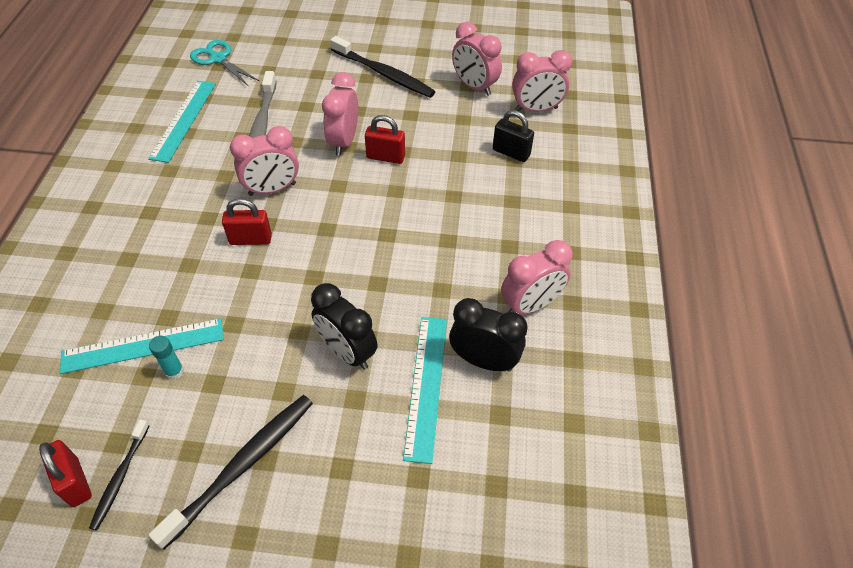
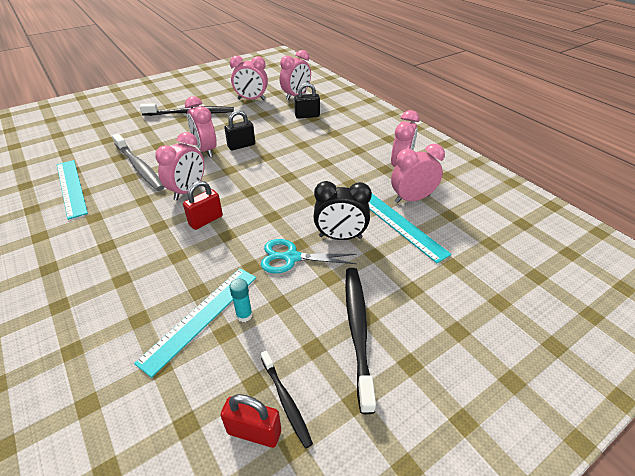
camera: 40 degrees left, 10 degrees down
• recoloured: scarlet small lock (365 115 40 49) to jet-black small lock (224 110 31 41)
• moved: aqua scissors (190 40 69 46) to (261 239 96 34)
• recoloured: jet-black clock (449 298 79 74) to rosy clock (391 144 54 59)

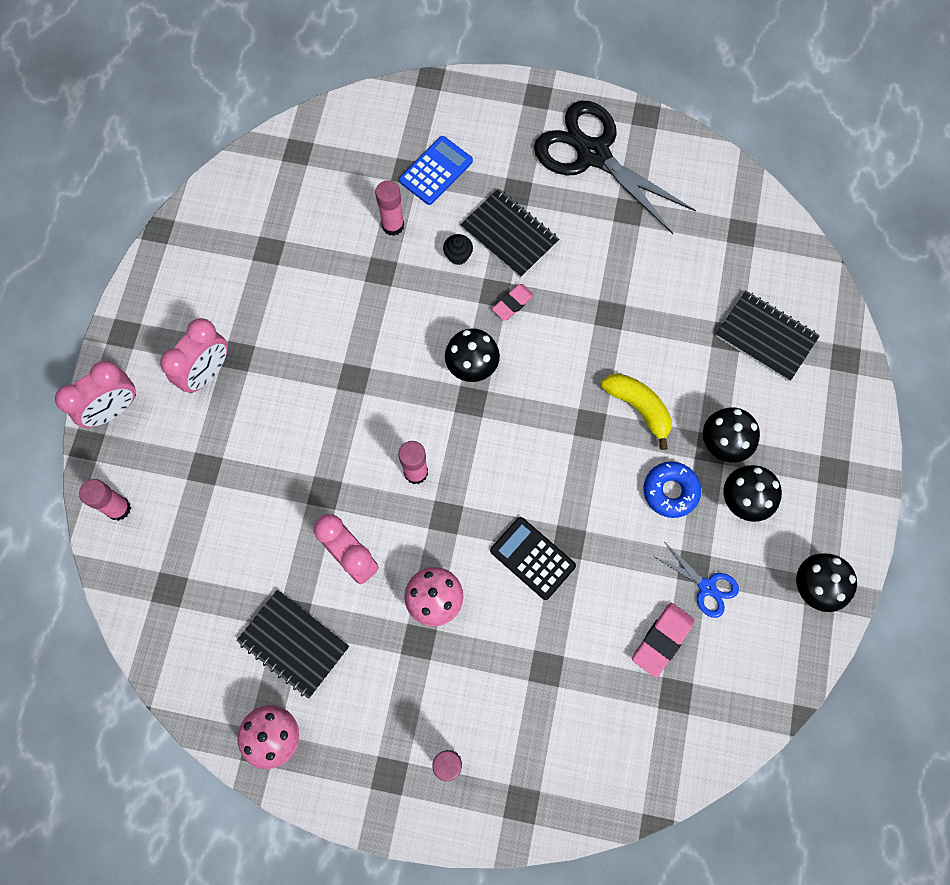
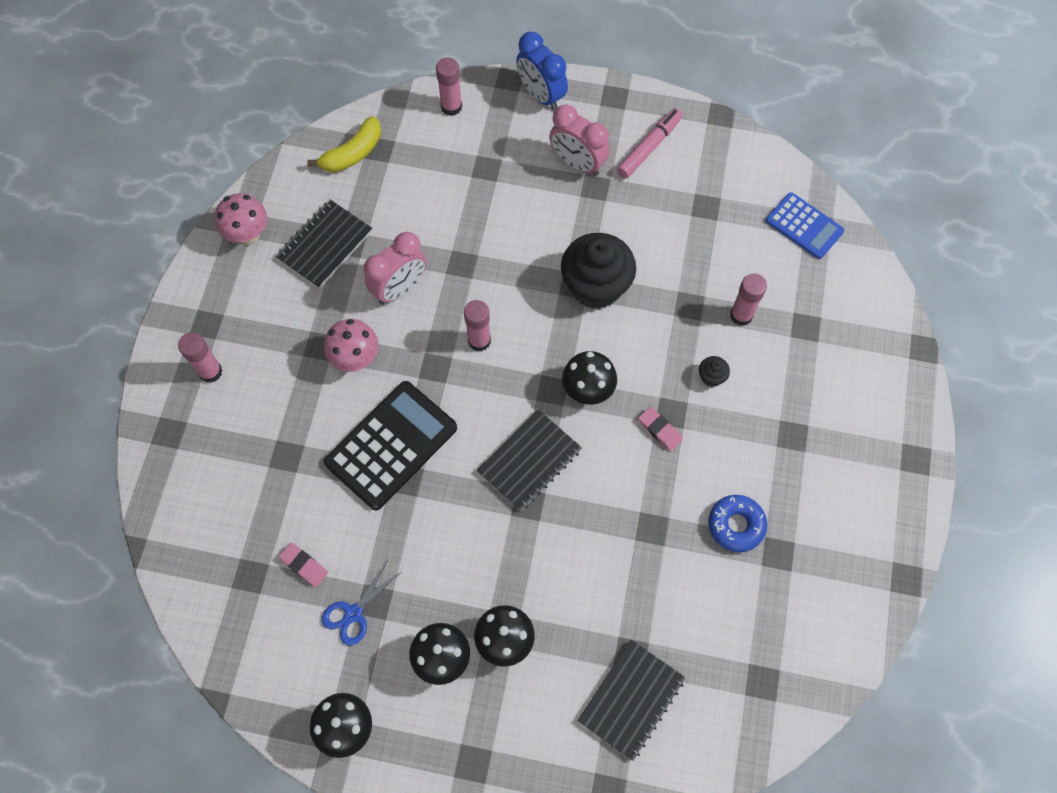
camera: 90 degrees right, 5 degrees down
• resized: rosy gum eraser (632 602 63 76) = (279 543 49 44) x0.66
• moved: golden banana (601 373 71 77) to (308 116 73 57)
• resized: jet-black calculator (490 517 86 83) = (324 381 133 129) x1.62
• moved: jet-black notepad (460 189 99 89) to (477 409 105 102)
• recoloured: rosy clock (55 361 81 67) to blue clock (516 32 52 79)
• added: jet-black cupcake (561 233 75 76)
• added: rosy felt pen (617 108 66 71)
• moved: blue doughnut (643 461 58 57) to (708 495 59 57)
• moved: blue calculator (399 136 74 69) to (766 192 78 67)
• removed: jet-black scissors (534 101 162 133)

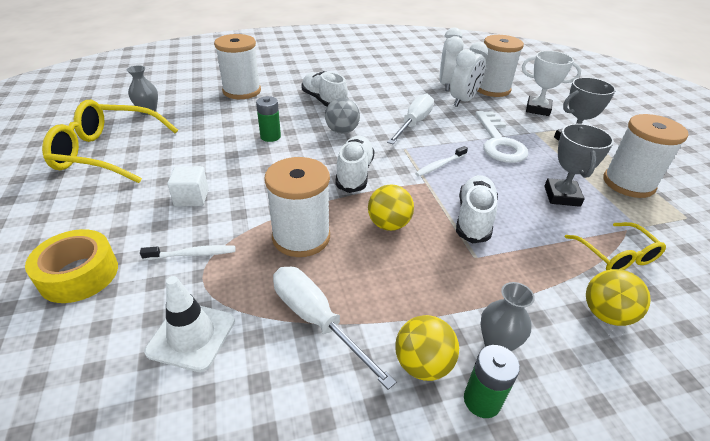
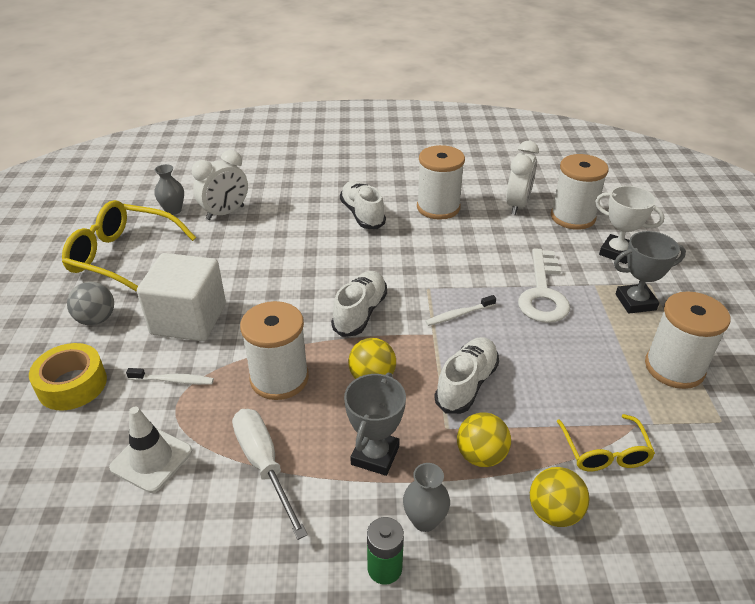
camera: 15 degrees right, 0 degrees up
• moved: ash-grey ball (325 98 35 36) to (67 282 47 43)
• resized: snow-white solid cube (167 166 42 40) = (137 253 89 88) x2.04
• moved: snow-white clock (450 42 38 65) to (192 150 56 70)
• moved: ash-grey award cup (544 124 70 83) to (344 373 62 103)
• moved: snow-white spool (214 34 47 65) to (417 145 48 75)
• moved: golden ball (395 315 64 66) to (457 412 54 55)
• removed: leaf-green AA battery (256 96 25 46)
• removed: snow-white hand screwdriver (387 94 47 50)

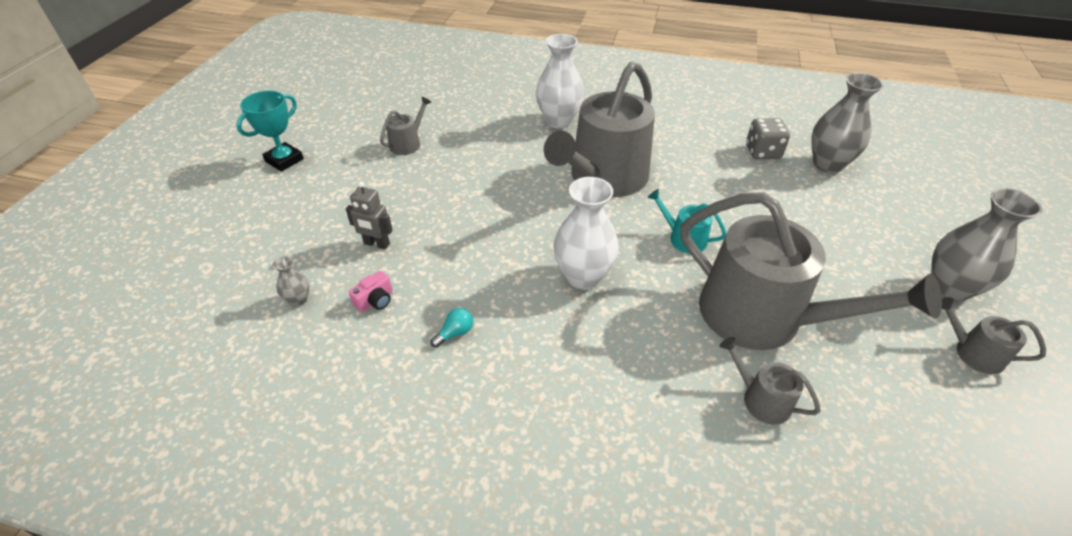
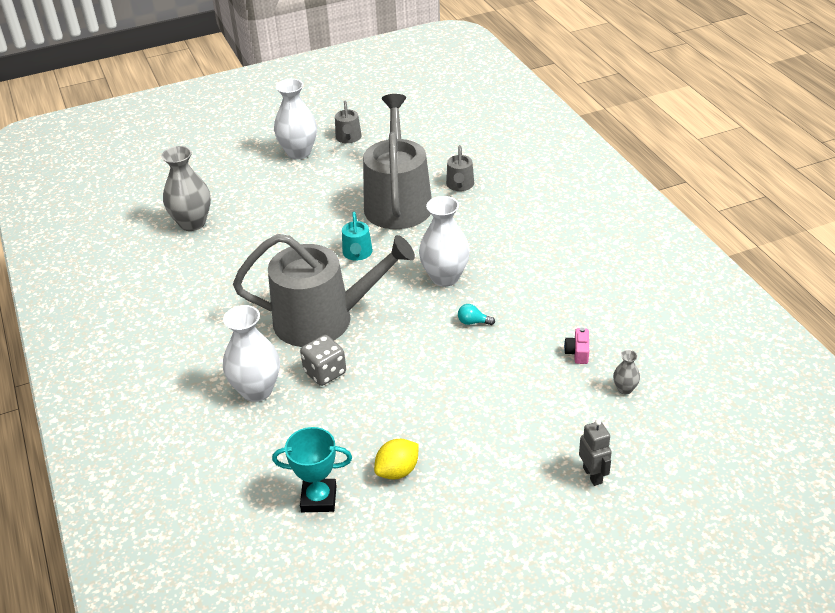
camera: 125 degrees left, 5 degrees down
• moved: aqua award cup (236 91 68 81) to (272 427 80 85)
• recoloured: ash-grey tall vase (931 188 112 114) to snow-white tall vase (274 79 43 80)
• moved: ash-grey dice (746 118 44 41) to (300 335 46 51)
• replaced: ash-grey sprinkling can (380 97 51 58) to golden citrus fruit (374 439 45 40)
• moved: aqua bulb (431 308 42 39) to (458 304 37 21)
• turned: rosy photo camera (348 271 44 41) = (564 328 25 36) 90 degrees counterclockwise
• moved: ash-grey toy robot (346 181 47 68) to (579 419 33 67)

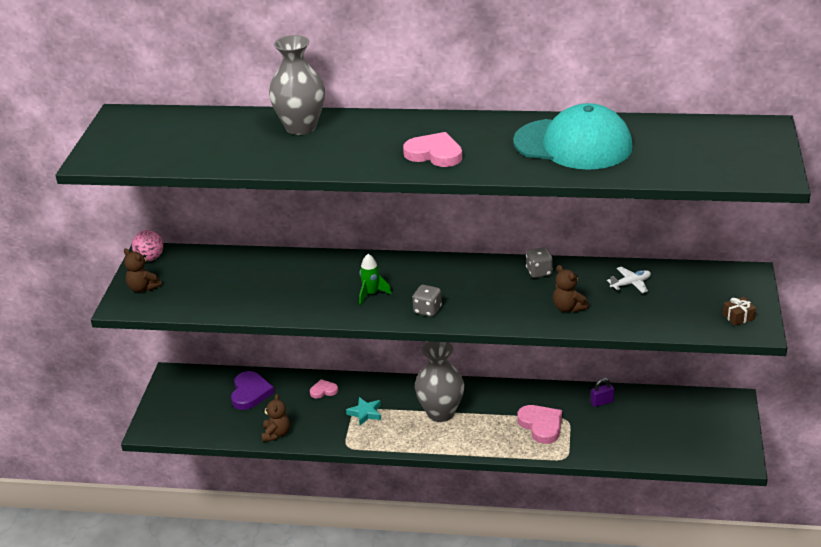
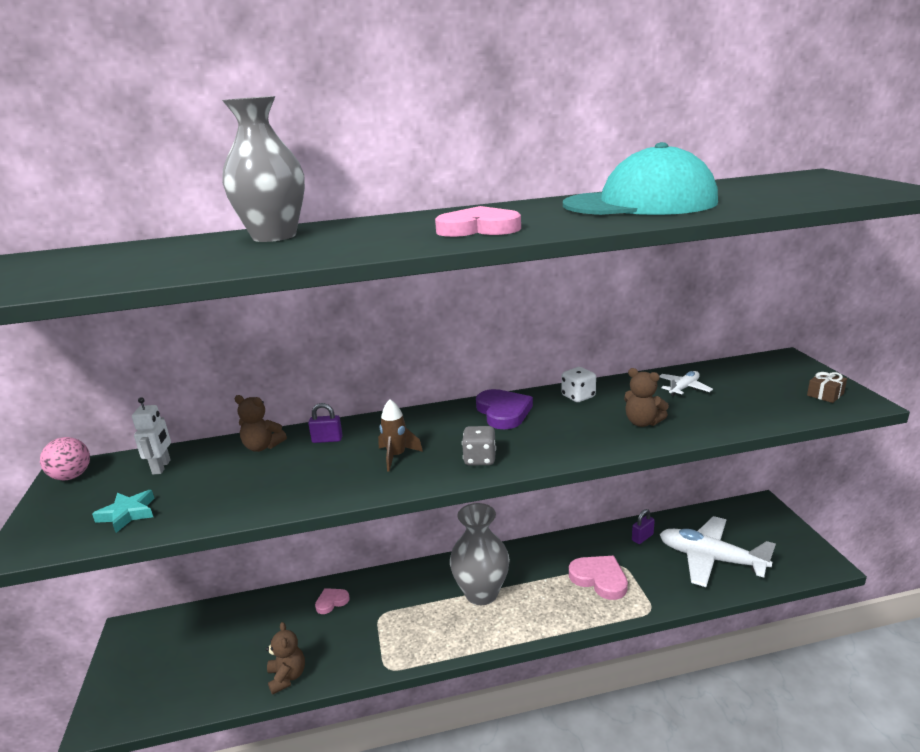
camera: 20 degrees left, 10 degrees down
• moved: aqua five-pointed star (346 397 35 28) to (92 490 62 43)
• added: snow-white toy robot (132 397 39 78)
• moved: dark brown teddy bear (124 248 38 44) to (234 395 53 57)
• added: purple small lock (308 403 35 40)
• recoloured: leaf-green toy rocket (359 254 33 51) to dark brown toy rocket (378 399 45 72)
• moved: purple heart (231 371 43 39) to (476 389 57 40)
• recoloured: ash-grey dice (526 247 27 31) to snow-white dice (561 367 35 35)
• added: snow-white toy plane (660 516 116 71)

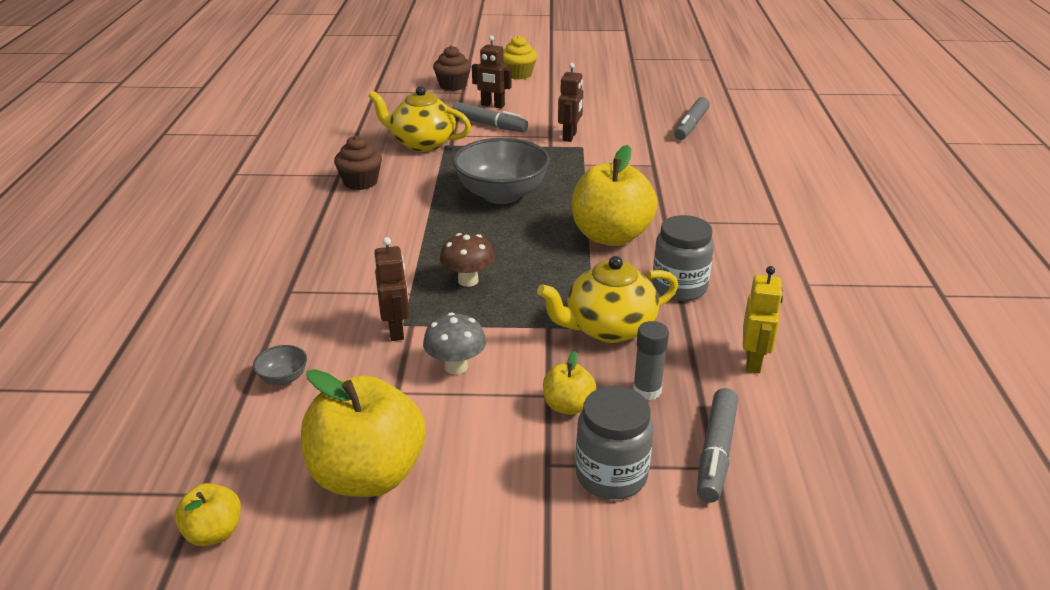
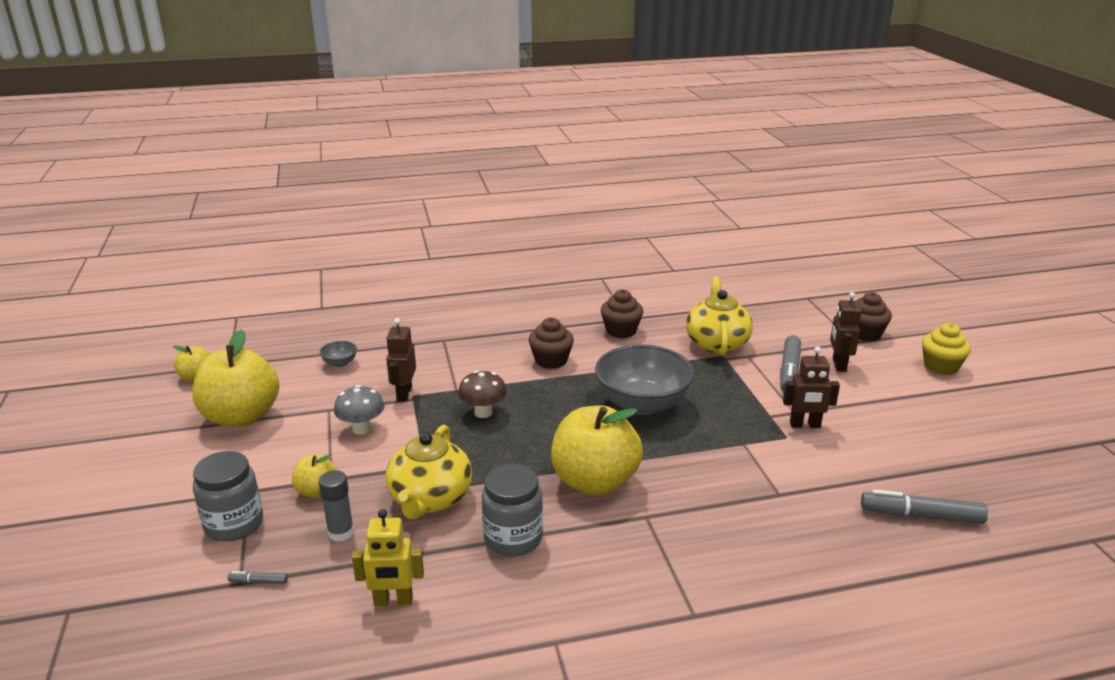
camera: 75 degrees right, 5 degrees down
• resized: ash-grey felt pen (697 388 41 115) = (228 571 60 13) x0.45
• turned: dark brown toy robot (374 237 35 104) = (386 318 30 83) 120 degrees clockwise
• turned: golden china teapot (537 256 141 87) = (386 425 86 95) 135 degrees counterclockwise
• added: dark brown cupcake (528 318 46 51)

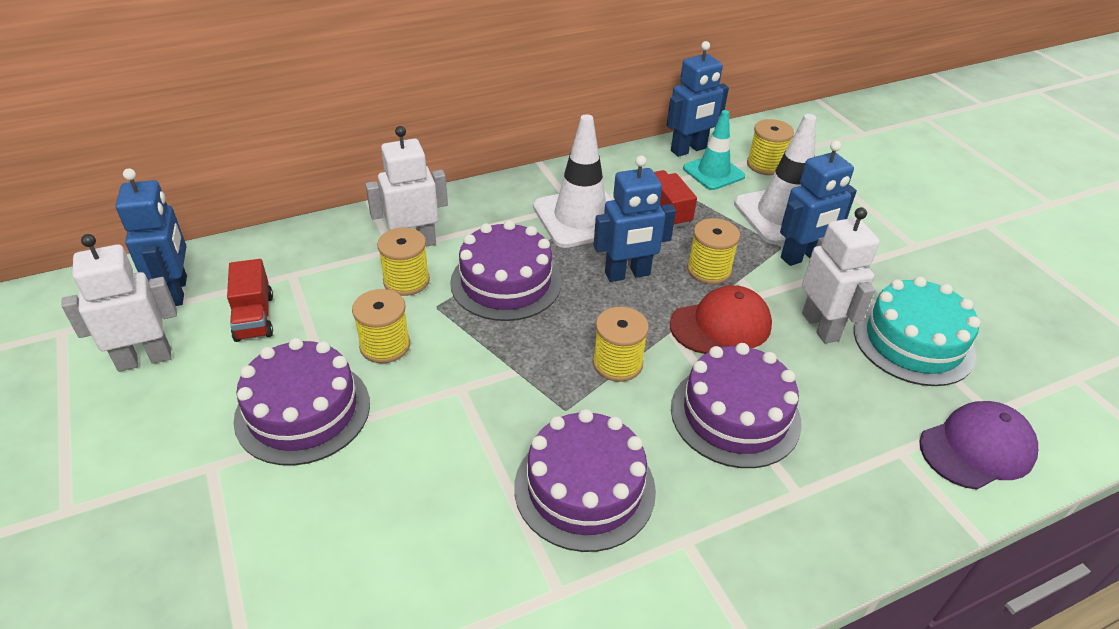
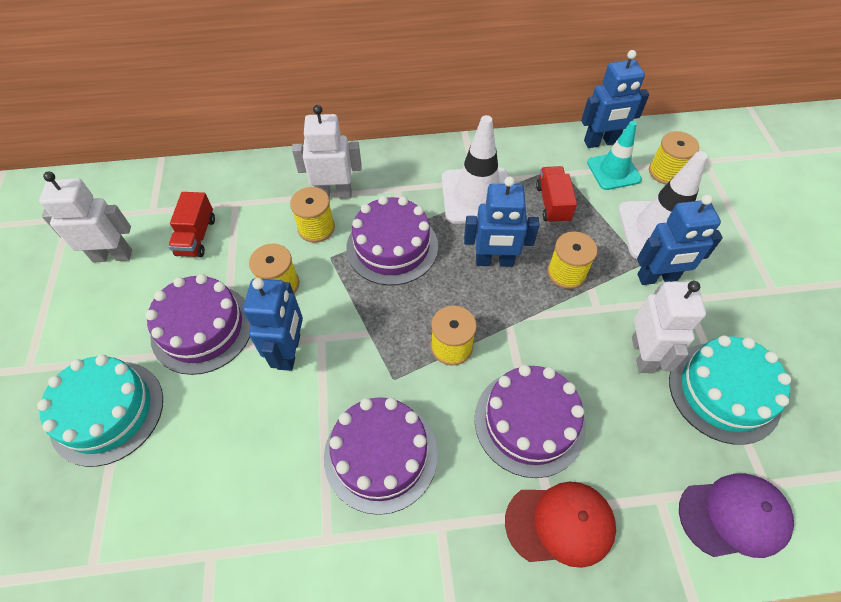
camera: 20 degrees right, 15 degrees up
• added: aqua layer cake (37 355 126 112)
• moved: blue toy robot (115 168 72 138) to (243 278 60 93)
• moved: scarlet peaked cap (670 285 102 69) to (505 481 111 87)

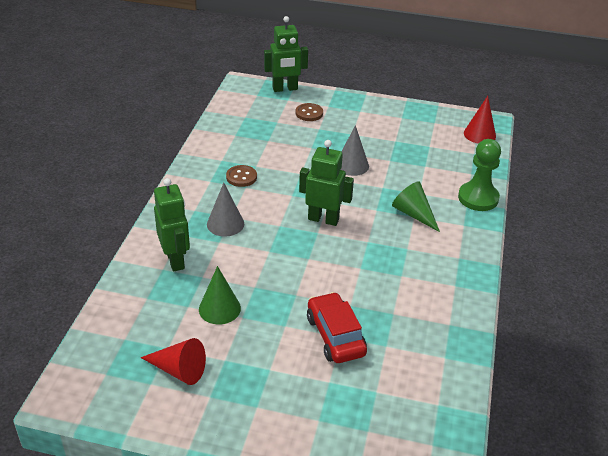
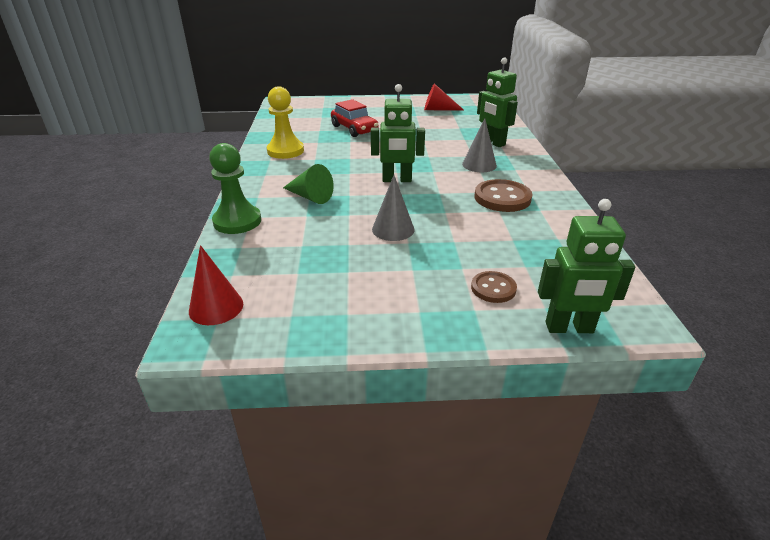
camera: 165 degrees right, 5 degrees down
• added: golden chess pawn (267 86 37 73)
• resized: dark brown sewing button (226 165 31 22) = (474 179 59 33) x1.65
• turned: leaf-green toy robot (264 16 44 76) = (538 199 97 134) 150 degrees counterclockwise
• removed: leaf-green cone (199 266 42 58)

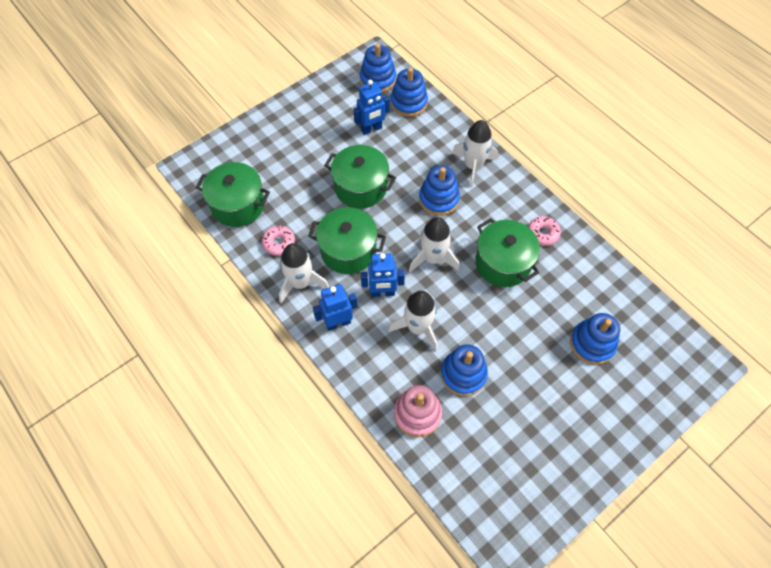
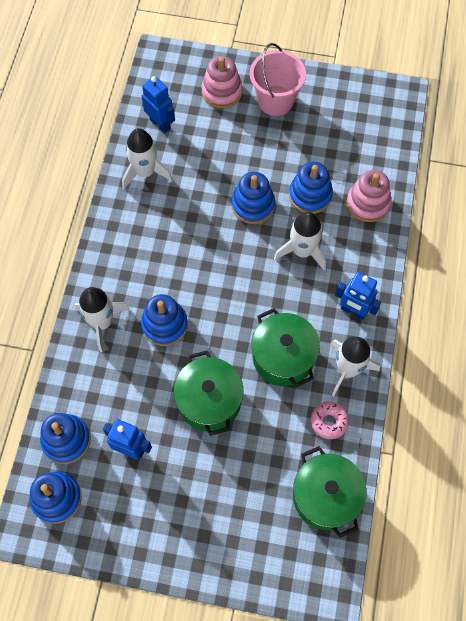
camera: 130 degrees left, 5 degrees up
• moved: snow-white toy rocket (409 217 51 55) to (122 128 51 61)
• moved: blue toy robot (361 253 44 44) to (141 76 34 57)
• added: rosy ring stacker (201 56 42 52)
• moved: blue ring stacker (570 313 50 52) to (231 172 44 52)
• added: rosy bucket (250 43 56 73)
• removed: leaf-green stockpot (475 218 65 69)
• removed: rosy doughnut (528 216 33 30)

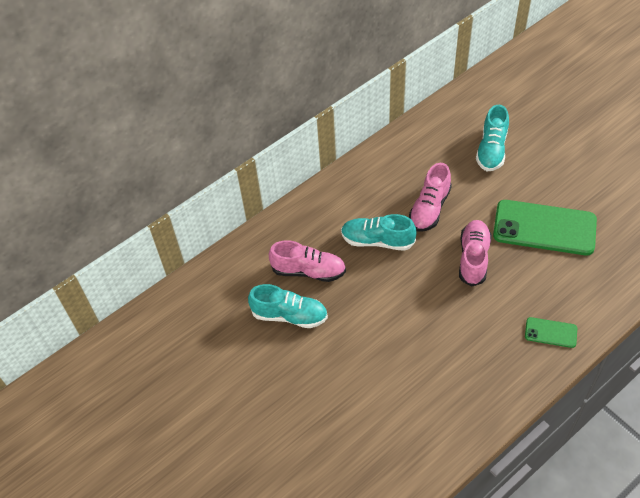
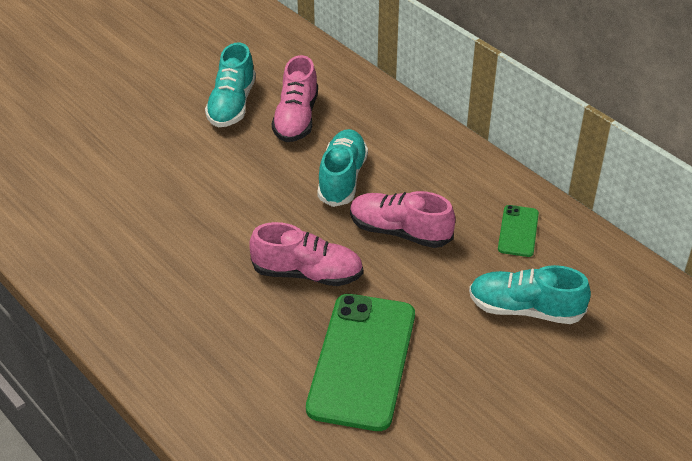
camera: 85 degrees right, 10 degrees down
• moved: leaf-green phone (525 317 52 31) to (498 205 41 52)

